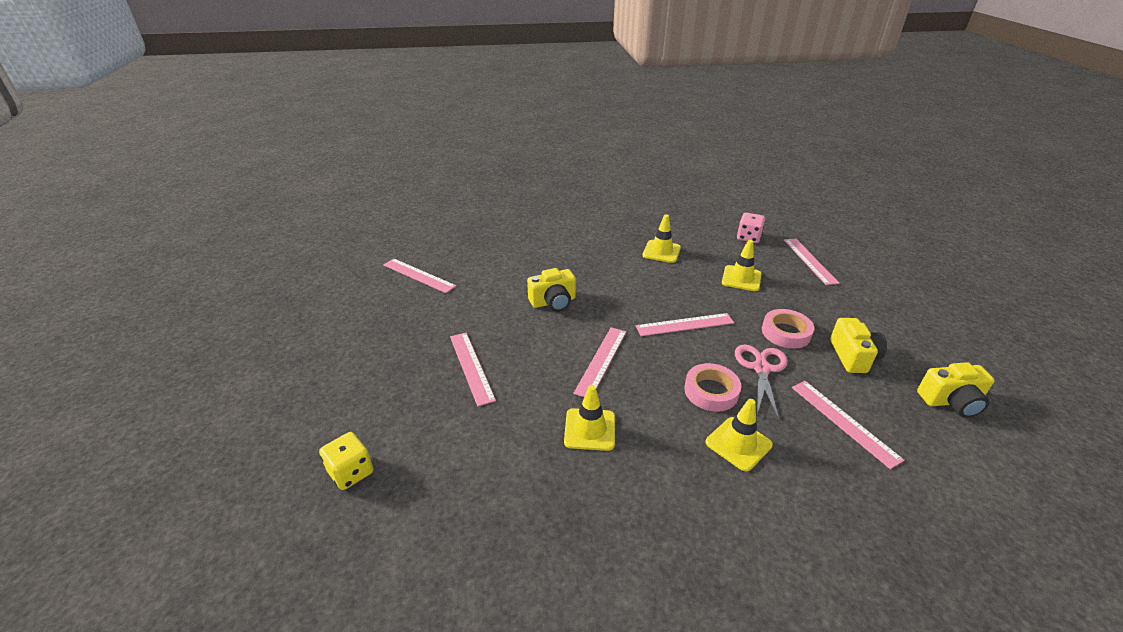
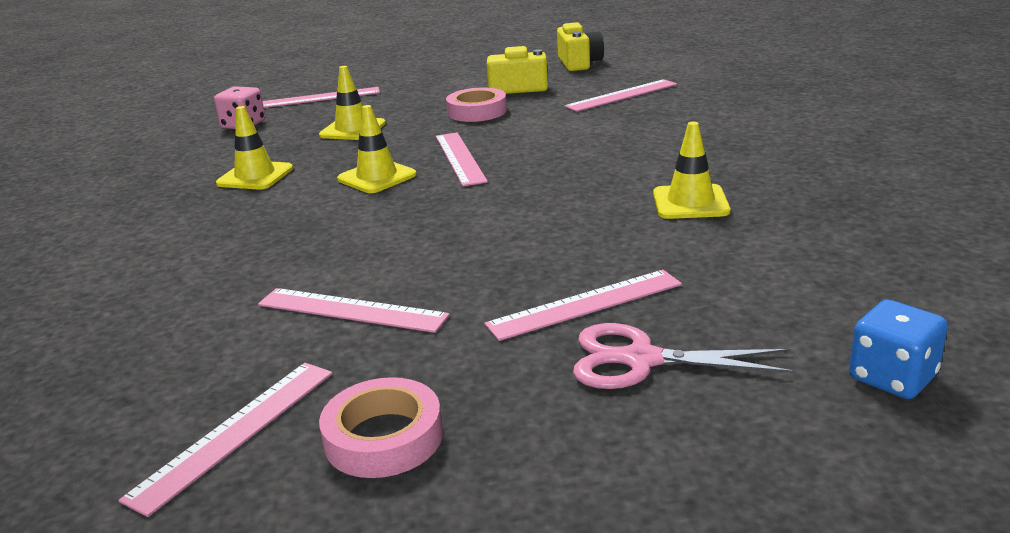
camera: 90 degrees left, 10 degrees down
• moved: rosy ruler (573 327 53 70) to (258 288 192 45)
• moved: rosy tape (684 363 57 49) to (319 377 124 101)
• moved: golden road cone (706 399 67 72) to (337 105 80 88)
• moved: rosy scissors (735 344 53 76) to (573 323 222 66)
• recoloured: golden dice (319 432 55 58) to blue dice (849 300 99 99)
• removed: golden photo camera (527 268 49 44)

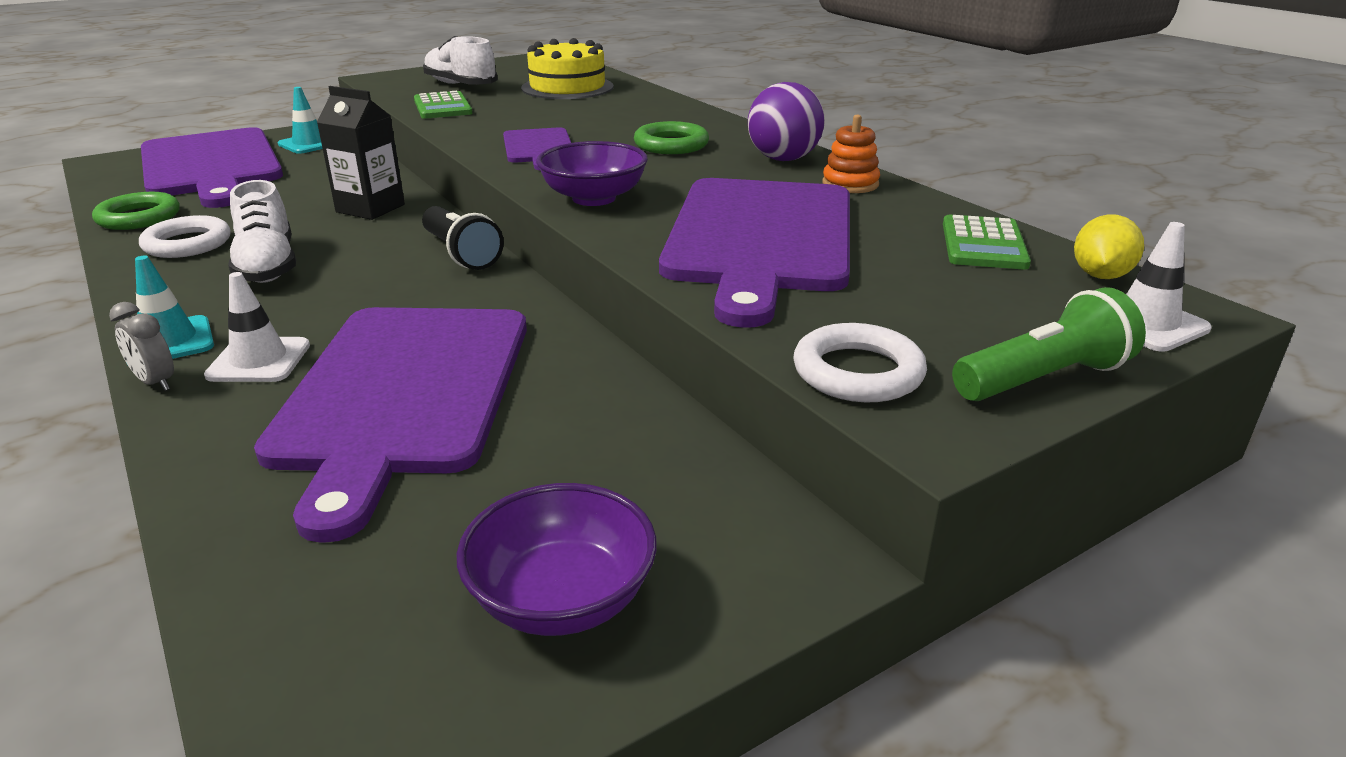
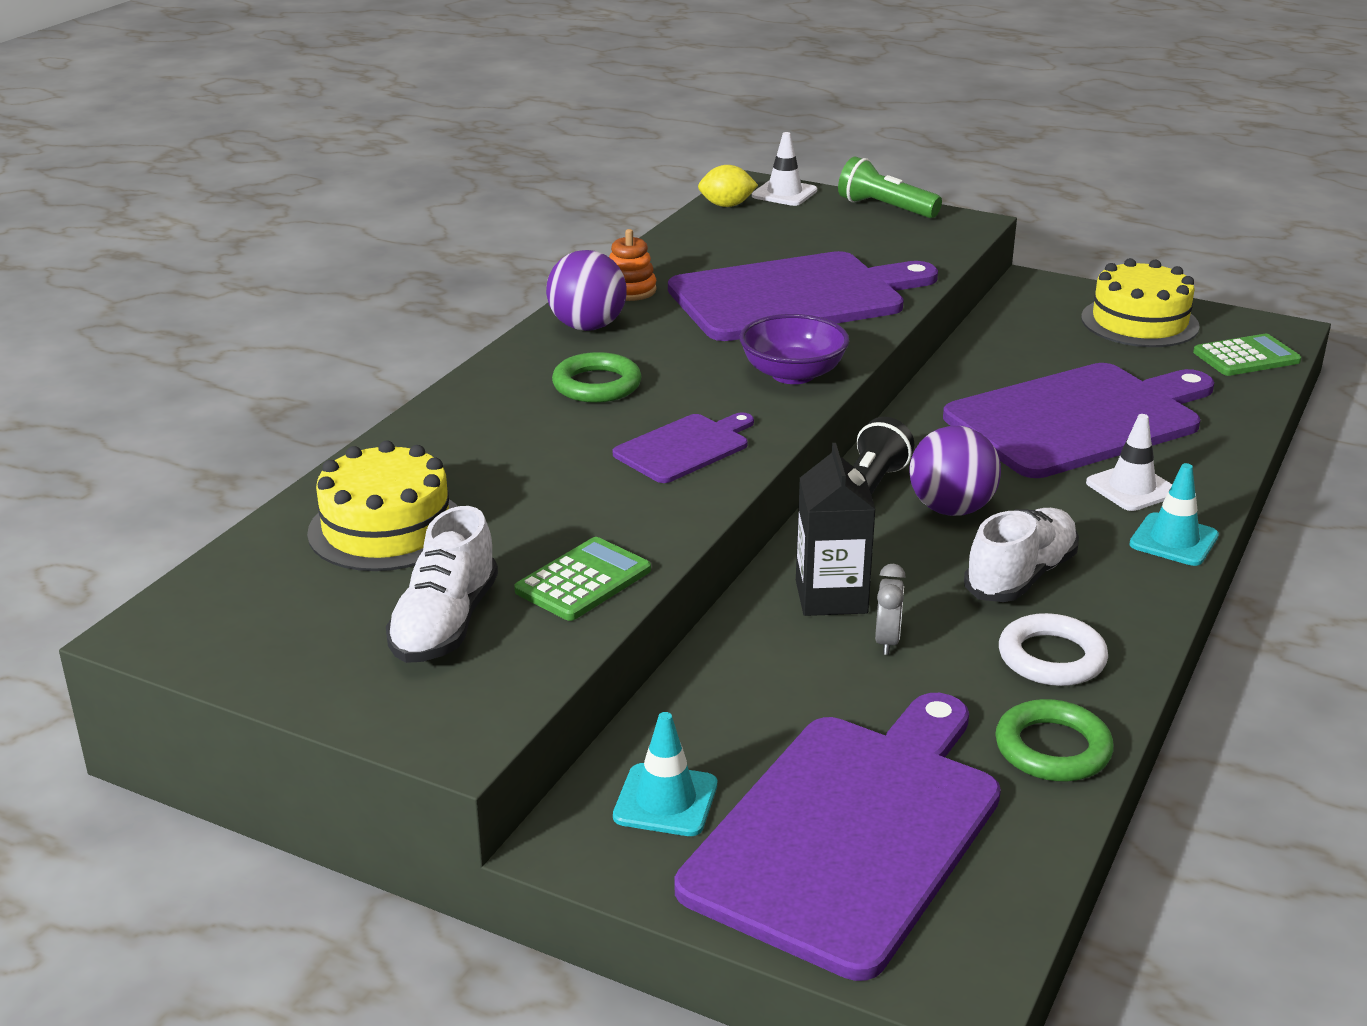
camera: 120 degrees left, 0 degrees up
• moved: ash-grey clock (109 302 65 89) to (875 563 31 92)
• added: purple ball (909 426 92 90)
• replaced: purple serving bowl (457 483 200 153) to golden layer cake (1081 258 119 89)
• moved: leaf-green calculator (943 215 88 54) to (1193 334 108 42)
• removed: snow-white hoop (793 323 134 79)

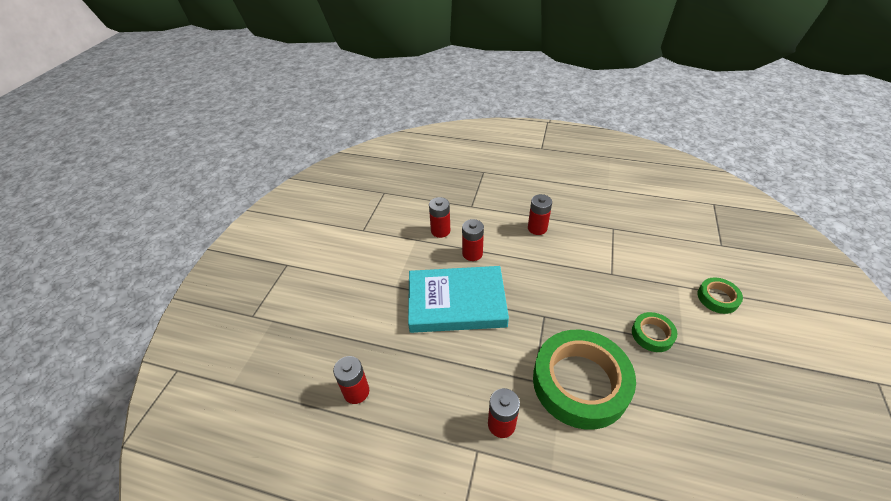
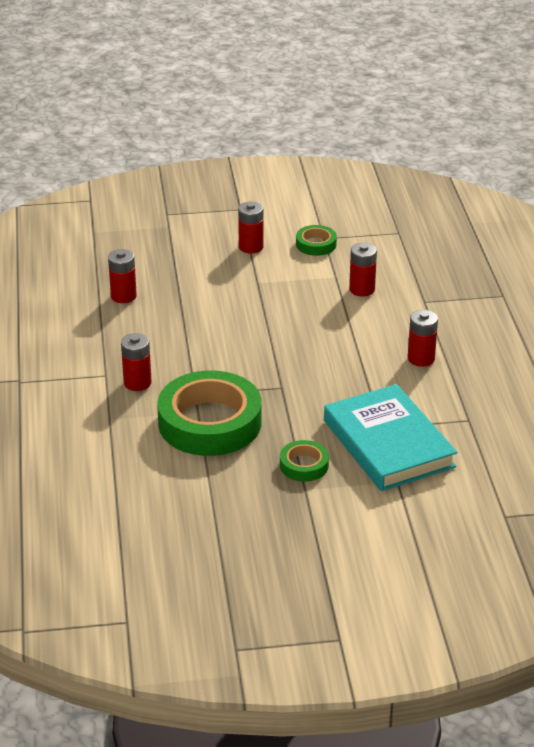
camera: 65 degrees right, 10 degrees down
• moved: scarlet AA battery (462 219 22 42) to (238 202 25 52)
• moved: leaf-green tape (697 277 46 37) to (296 225 41 31)
• moved: aqua hardcover (408 266 101 67) to (324 384 133 107)

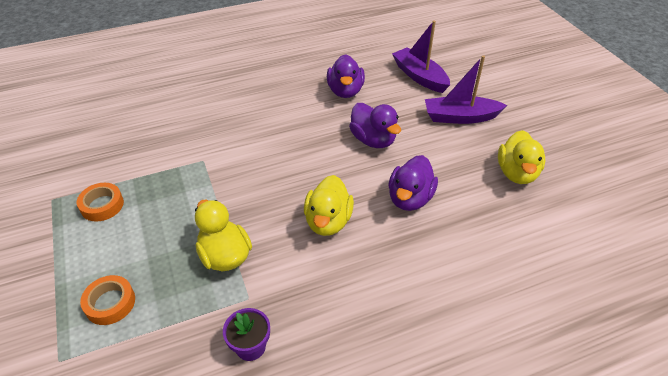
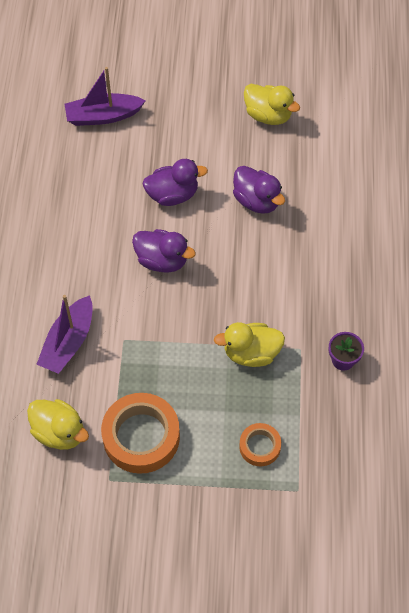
camera: 65 degrees left, 15 degrees up
• moved: golden duck (304 175 50 61) to (27 399 62 51)
• moved: purple boat (425 55 82 69) to (36 295 57 79)
• resized: orange tape (77 183 47 39) = (101 393 79 81) x1.87
• moved: purple duck (327 54 38 44) to (132 229 64 44)

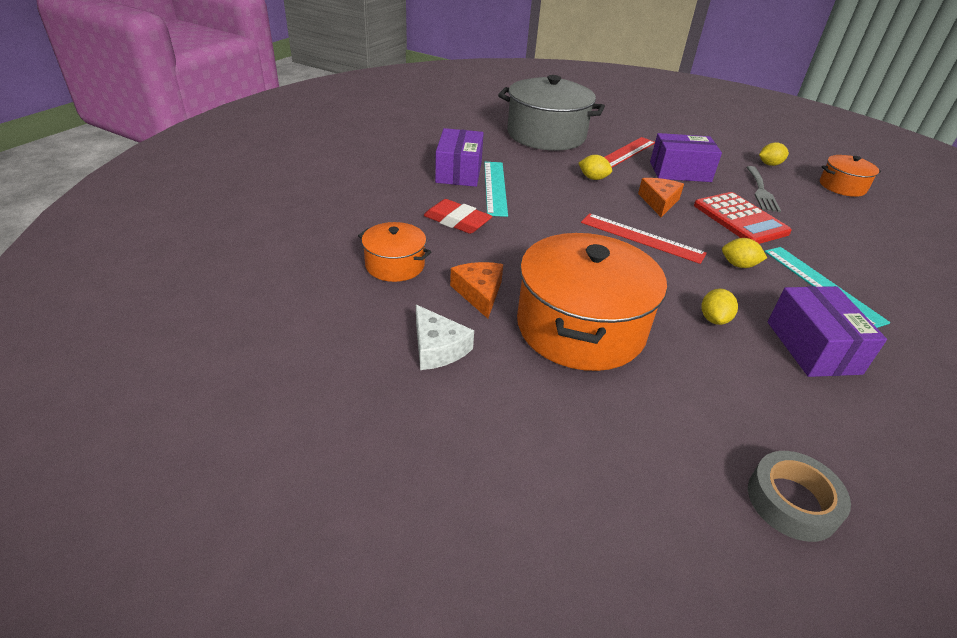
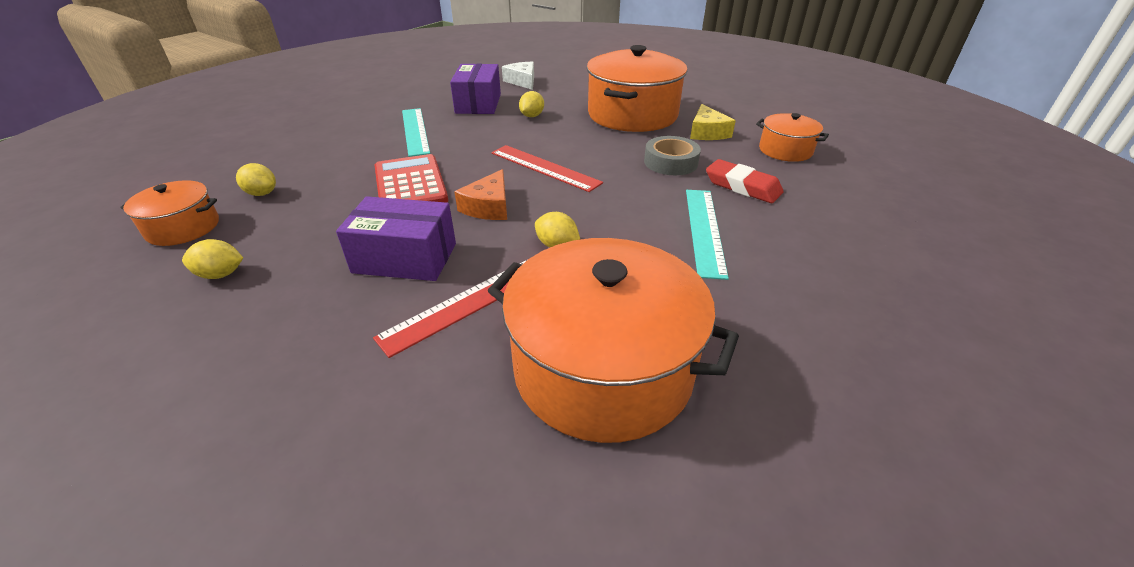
camera: 170 degrees left, 0 degrees up
• moved: golden citrus fruit (722 238 45 30) to (236 163 40 33)
• recoloured: ash-grey stockpot (498 75 107 75) to orange stockpot (488 238 251 205)
• moved: snow-white cheese wedge (416 305 58 65) to (502 62 32 28)
• moved: ash-grey tape (748 451 103 91) to (644 136 57 39)
• recoloured: orange cheese wedge (450 262 53 56) to golden cheese wedge (690 104 46 36)
• removed: purple box (435 128 49 59)
• removed: ash-grey dinner fork (746 166 35 46)

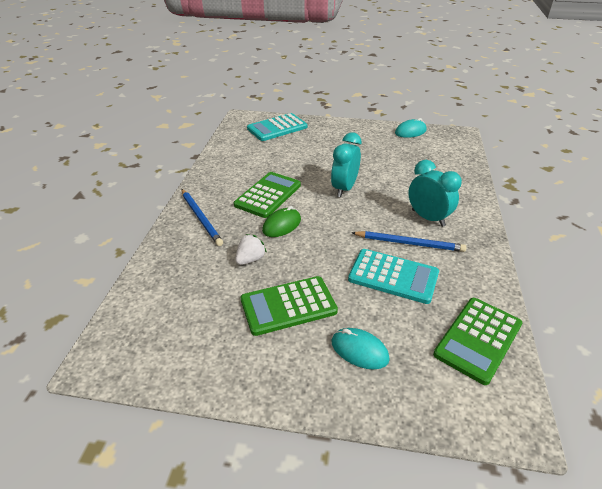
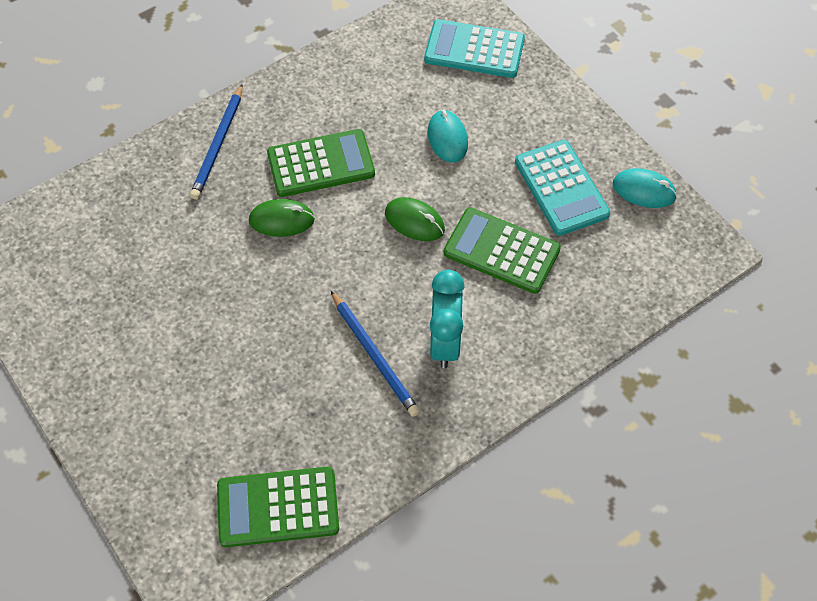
camera: 45 degrees right, 20 degrees up
• replaced: aqua clock (331 133 30 64) to leaf-green PC mouse (385 197 60 44)
• moved: aqua PC mouse (331 328 59 41) to (428 110 40 53)
• moved: leaf-green calculator (241 276 97 60) to (444 208 117 86)
• moved: aqua calculator (348 249 91 55) to (515 140 95 96)
• removed: snow-white toy strawberry (235 234 32 31)

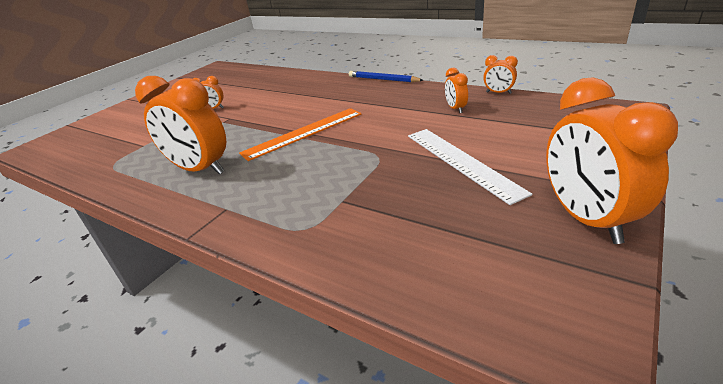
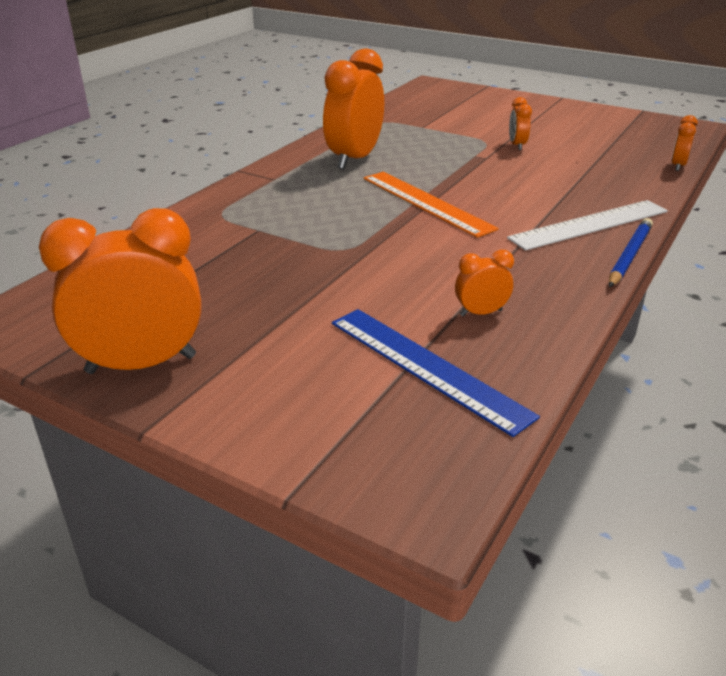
camera: 85 degrees right, 0 degrees up
• added: blue ruler (332 309 208 128)
• moved: snow-white ruler (408 129 124 76) to (507 200 161 51)
• moved: orange clock (483 55 35 39) to (671 115 27 56)

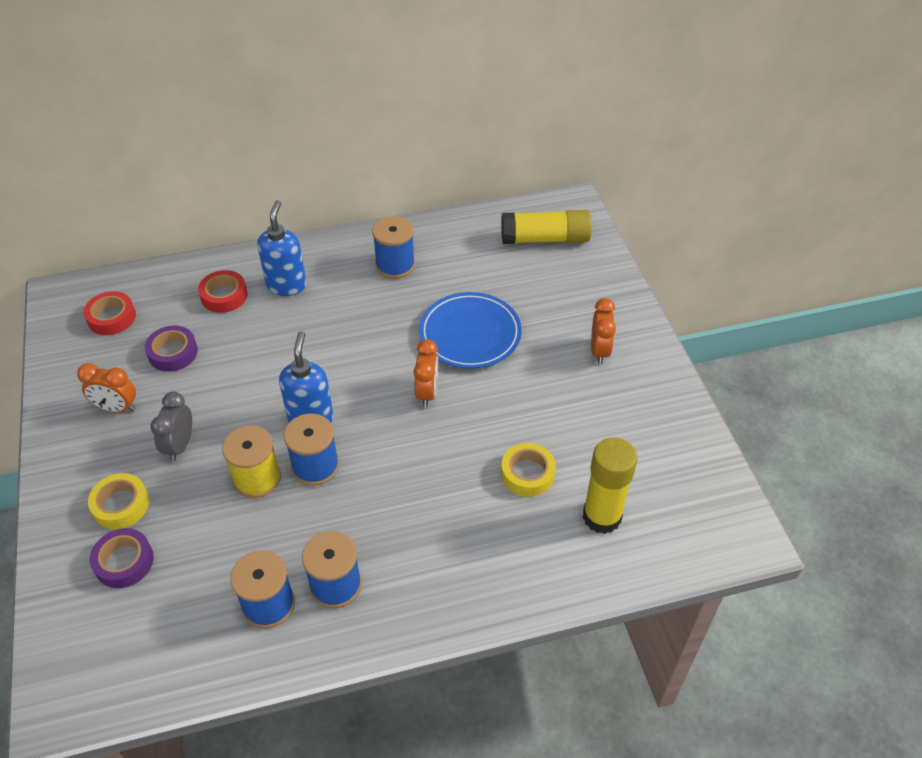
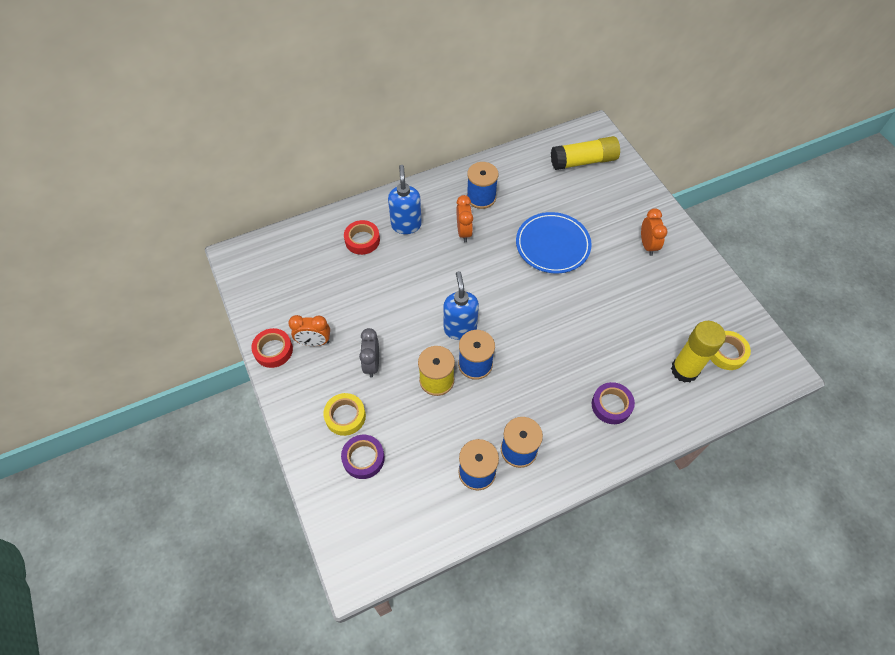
camera: 10 degrees left, 10 degrees up
• moved: scarlet tape (84 291 52 44) to (251 328 42 40)
• moved: orange clock (414 339 24 68) to (457 195 16 47)
• moved: purple tape (145 325 53 47) to (592 382 43 42)
• moved: golden tape (501 443 55 54) to (710 331 41 39)

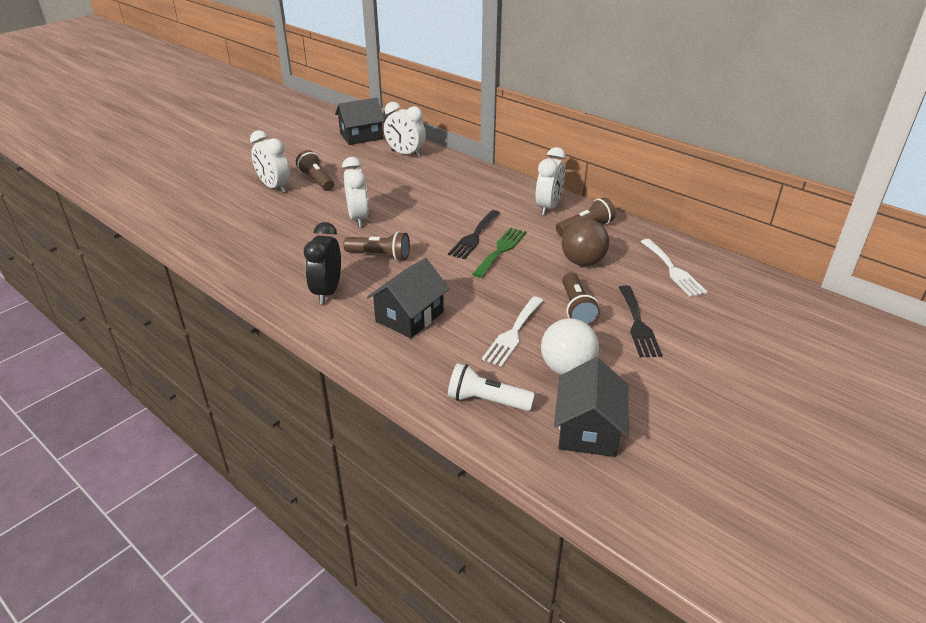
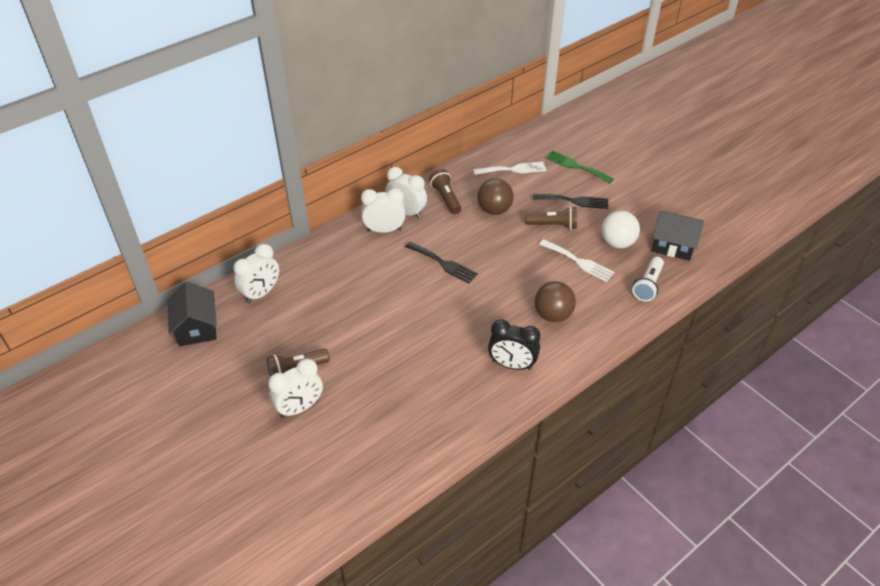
camera: 80 degrees left, 10 degrees up
• moved: snow-white clock (342 157 27 70) to (361 188 44 45)
• replaced: jet-black toy house (367 258 83 80) to dark brown ball (534 281 42 41)
• moved: leaf-green dinner fork (473 227 53 51) to (546 151 68 32)
• removed: dark brown torch (343 231 67 30)

